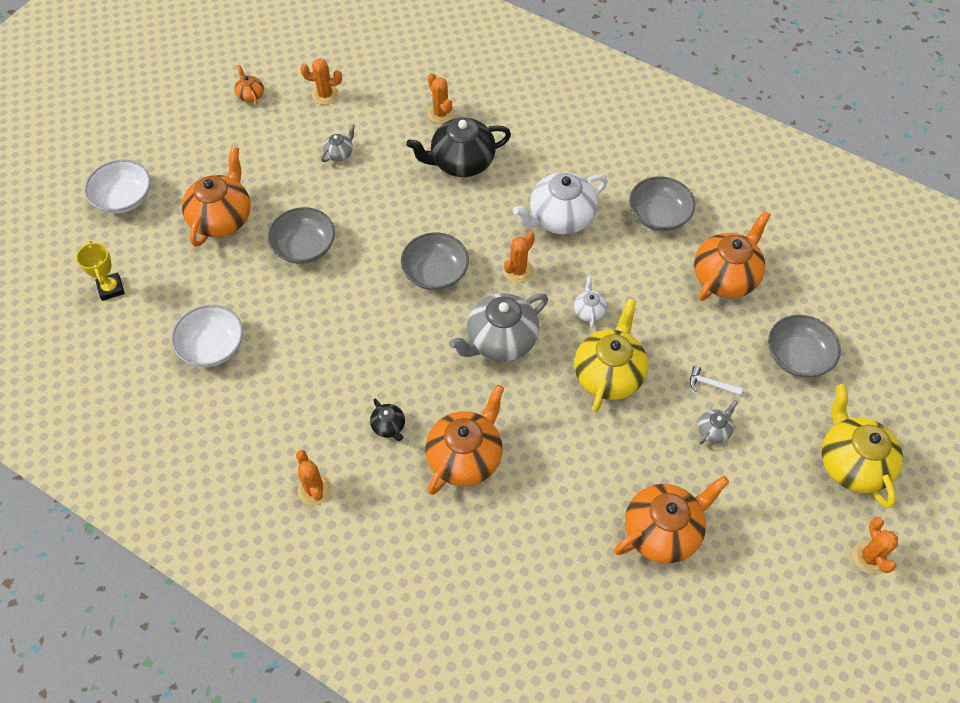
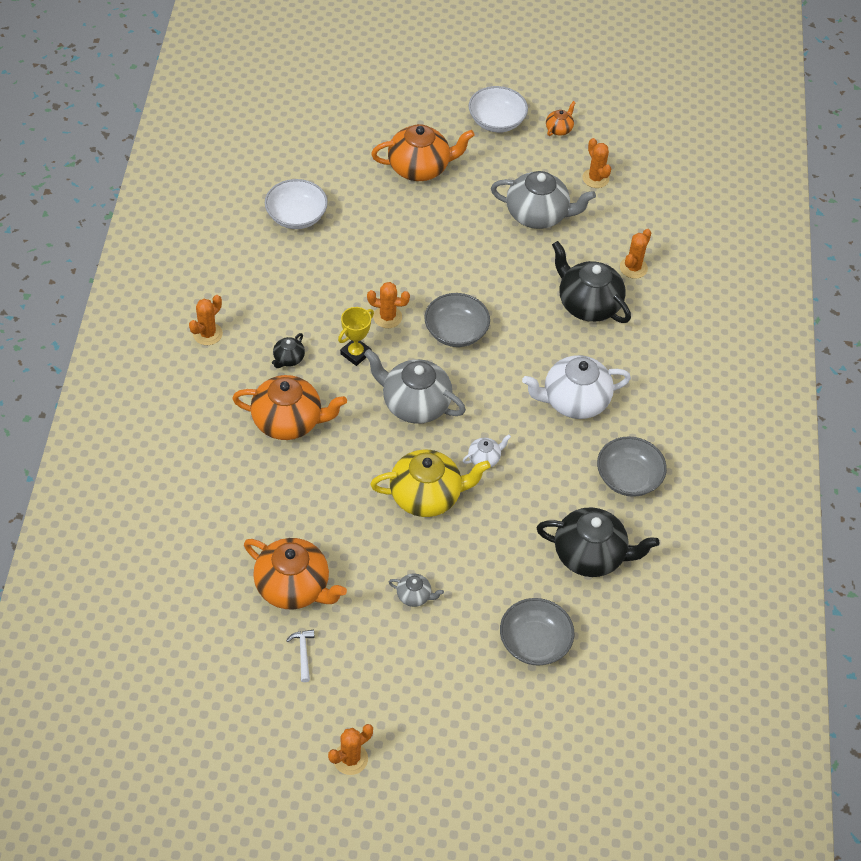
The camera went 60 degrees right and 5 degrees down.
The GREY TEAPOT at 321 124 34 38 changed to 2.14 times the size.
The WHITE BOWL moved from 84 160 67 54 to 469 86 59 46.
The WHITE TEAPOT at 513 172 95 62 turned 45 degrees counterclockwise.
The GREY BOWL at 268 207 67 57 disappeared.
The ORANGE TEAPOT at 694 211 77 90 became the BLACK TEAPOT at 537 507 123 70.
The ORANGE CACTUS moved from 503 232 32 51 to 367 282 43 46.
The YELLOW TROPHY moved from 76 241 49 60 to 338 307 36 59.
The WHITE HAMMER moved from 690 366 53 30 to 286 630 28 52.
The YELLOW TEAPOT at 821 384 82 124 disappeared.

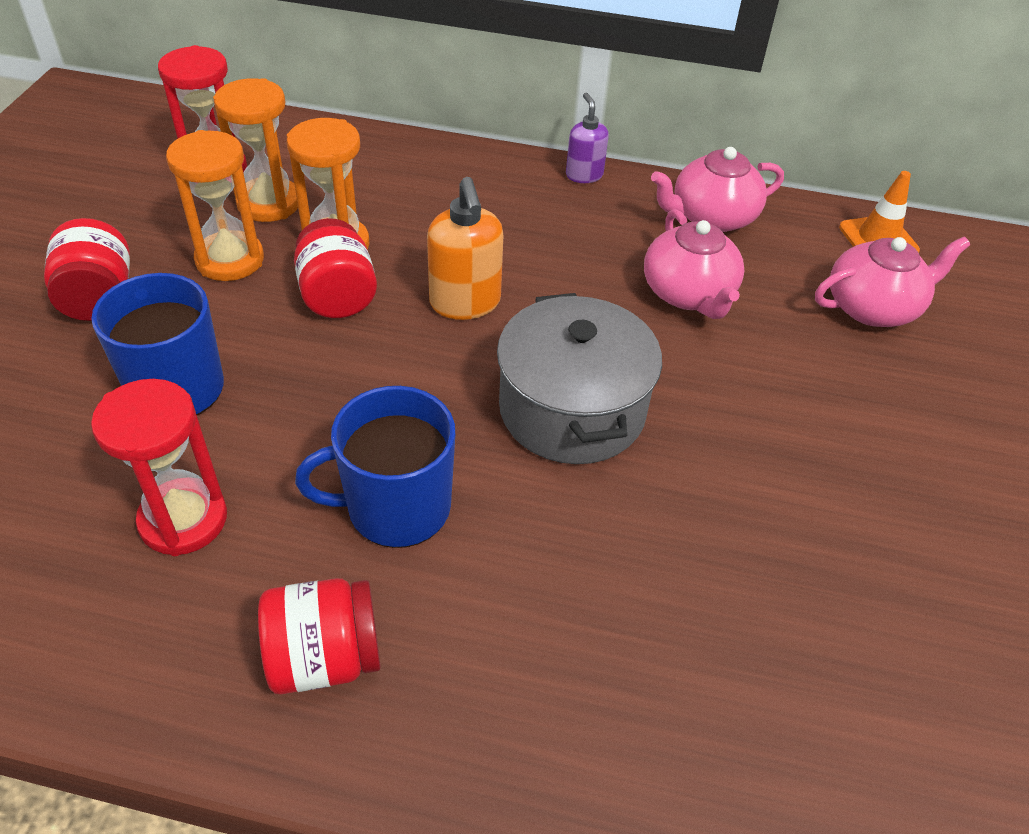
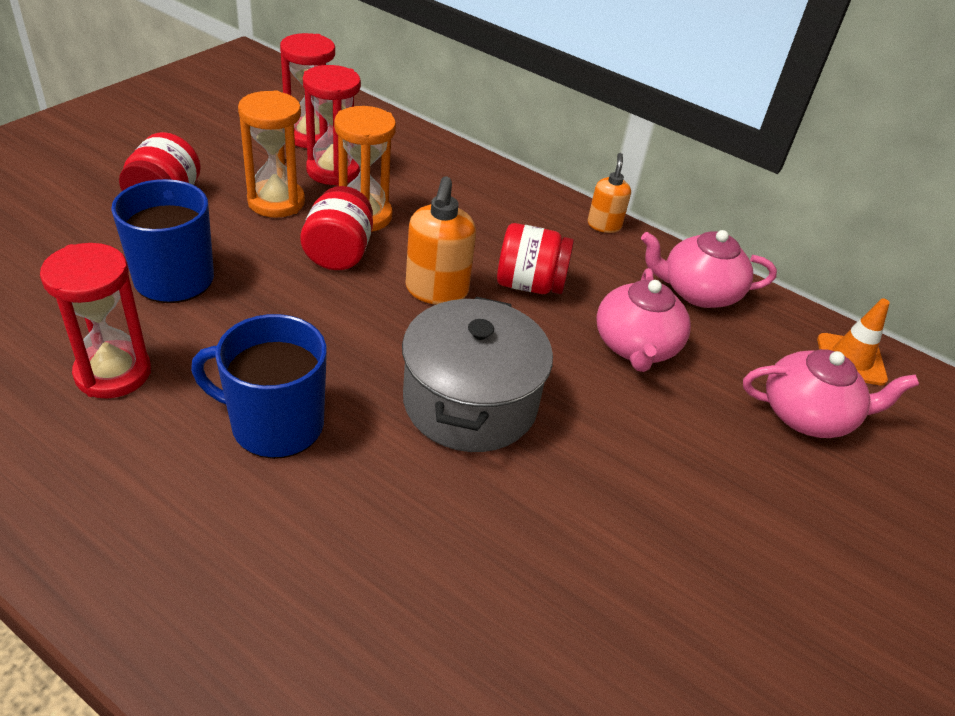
The camera went 20 degrees right and 5 degrees down.
The ORANGE HOURGLASS at 213 78 85 144 became the RED HOURGLASS at 303 65 58 121.
The PURPLE SOAP DISPENSER at 566 93 43 90 became the ORANGE SOAP DISPENSER at 588 153 43 80.
The RED JAR moved from 258 578 123 116 to 497 223 77 71.

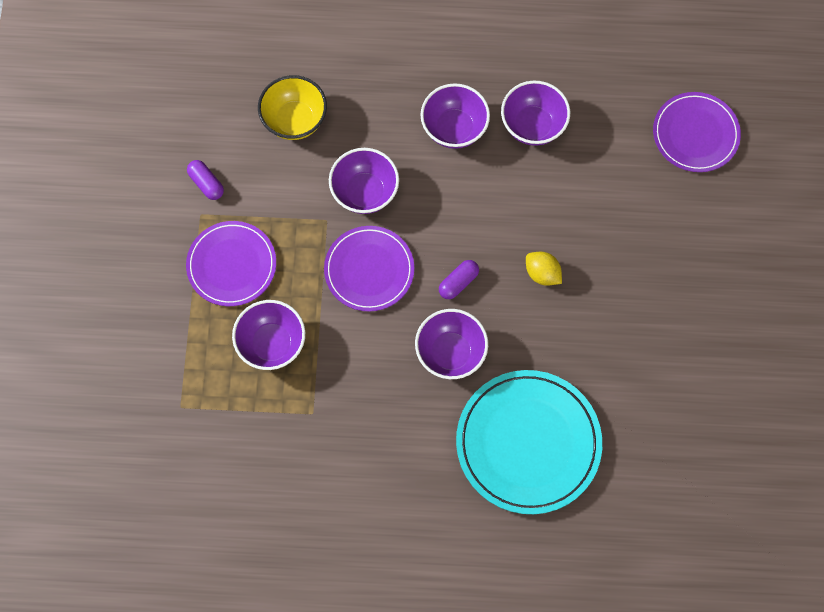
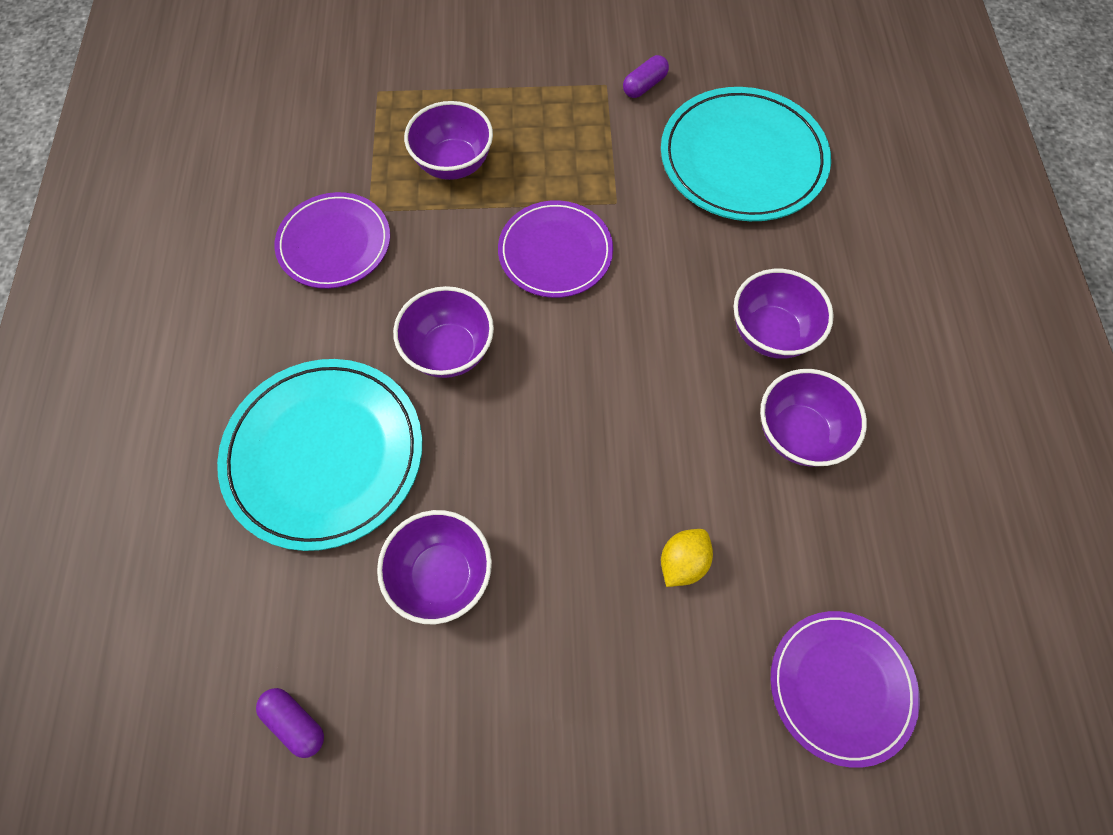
The camera went 85 degrees right and 5 degrees down.
The YELLOW BOWL at 258 75 69 65 was replaced by the TURQUOISE PLATE at 661 87 170 134.
The PURPLE BOWL moved from 329 148 70 66 to 377 510 115 114.
The PURPLE PLATE moved from 186 221 90 85 to 274 192 116 97.
The YELLOW LEMON moved from 526 252 36 34 to 661 529 52 58.
The PURPLE CAPSULE moved from 439 260 40 39 to 256 688 68 70.

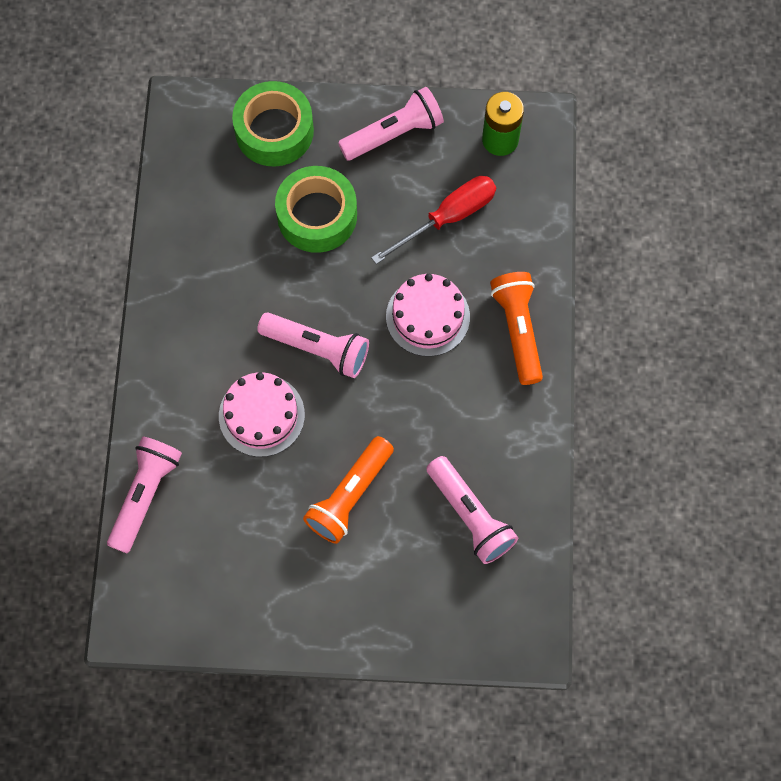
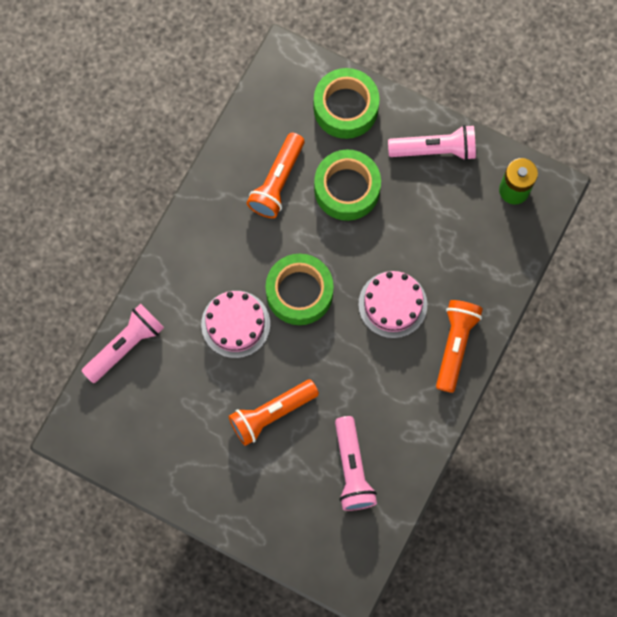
The camera went 25 degrees right and 5 degrees up.
The RED SCREWDRIVER at 371 176 125 88 disappeared.
The PINK FLASHLIGHT at 257 312 112 66 was replaced by the GREEN TAPE at 265 254 69 71.
The ORANGE FLASHLIGHT at 247 133 58 85 appeared.

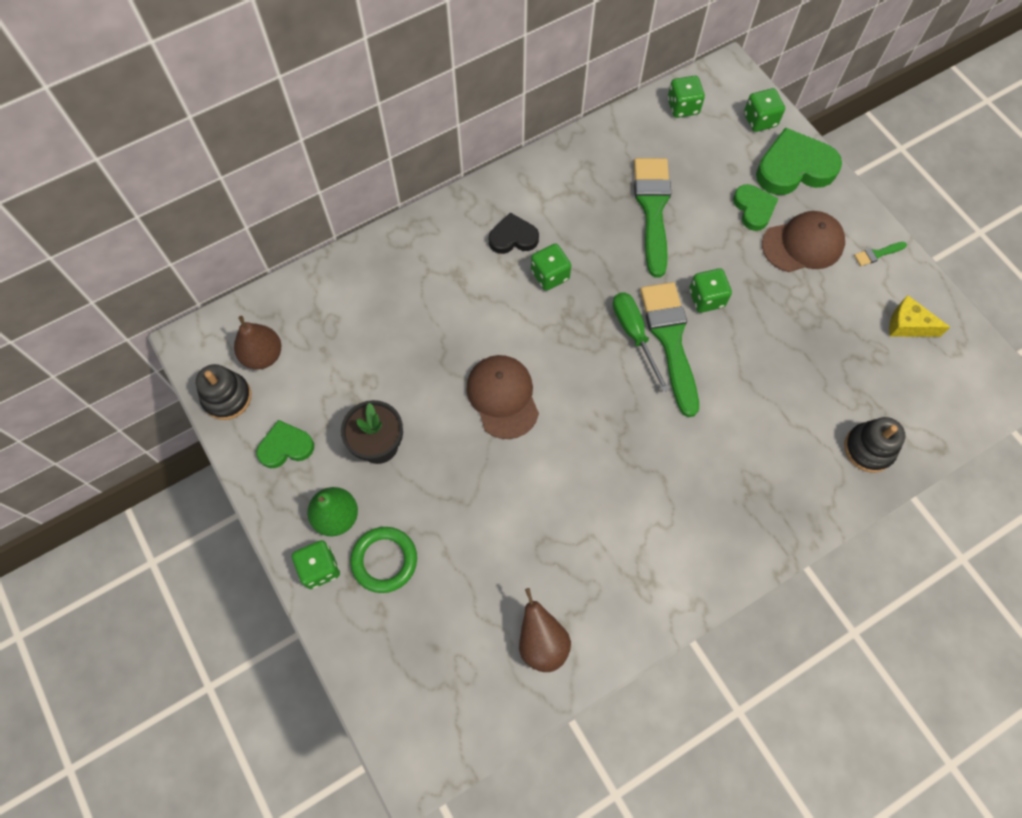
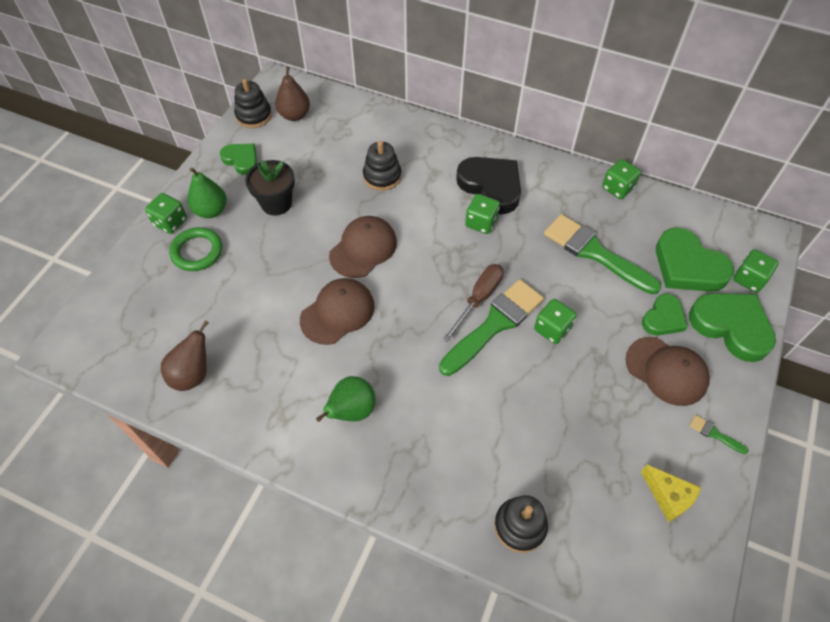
The camera went 55 degrees right and 10 degrees down.
The GREEN DICE moved from 668 76 37 42 to 602 159 39 40.
The GREEN BRUSH at 634 158 37 120 turned 105 degrees counterclockwise.
The BLACK HEART at 489 213 50 41 changed to 1.70 times the size.
The GREEN SCREWDRIVER at 613 292 56 100 became the BROWN SCREWDRIVER at 443 264 61 78.
The YELLOW CHEESE at 889 295 61 42 turned 150 degrees clockwise.
The BLACK STACKING TOY at 363 141 38 50 appeared.
The GREEN HEART at 656 227 78 65 appeared.
The BROWN CAP at 300 278 75 67 appeared.
The GREEN PEAR at 316 376 59 46 appeared.

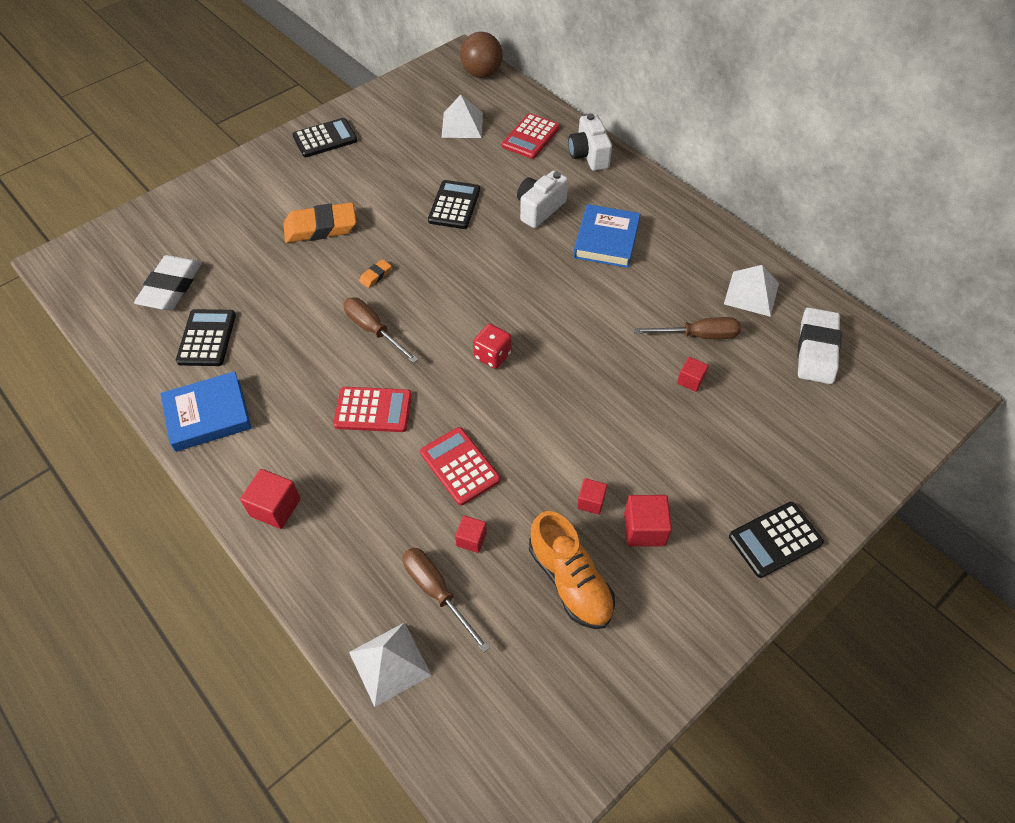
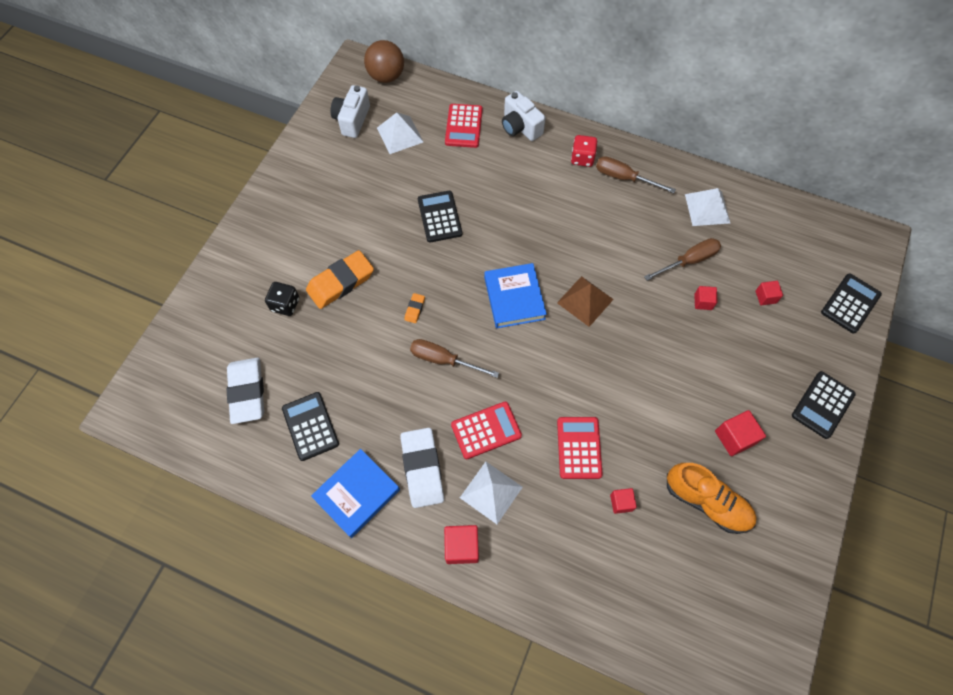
The camera went 25 degrees left and 10 degrees up.
The BLACK CALCULATOR moved from 293 118 64 39 to 821 273 61 60.
The WHITE CAMERA moved from 517 170 51 58 to 331 85 39 53.
The BLUE BOOK moved from 573 204 67 64 to 484 263 63 65.
The WHITE ERASER moved from 797 307 44 77 to 400 428 44 80.
The RED DICE moved from 473 324 39 45 to 571 135 26 32.
The RED CALCULATOR at 420 427 81 79 turned 60 degrees clockwise.
The RED CUBE moved from 577 478 30 36 to 755 281 28 24.
The BROWN SCREWDRIVER moved from 403 548 87 105 to 596 156 80 37.
The WHITE PYRAMID moved from 349 622 83 85 to 460 462 63 62.
The BROWN PYRAMID at 557 276 57 51 appeared.
The BLACK DICE at 265 282 34 34 appeared.

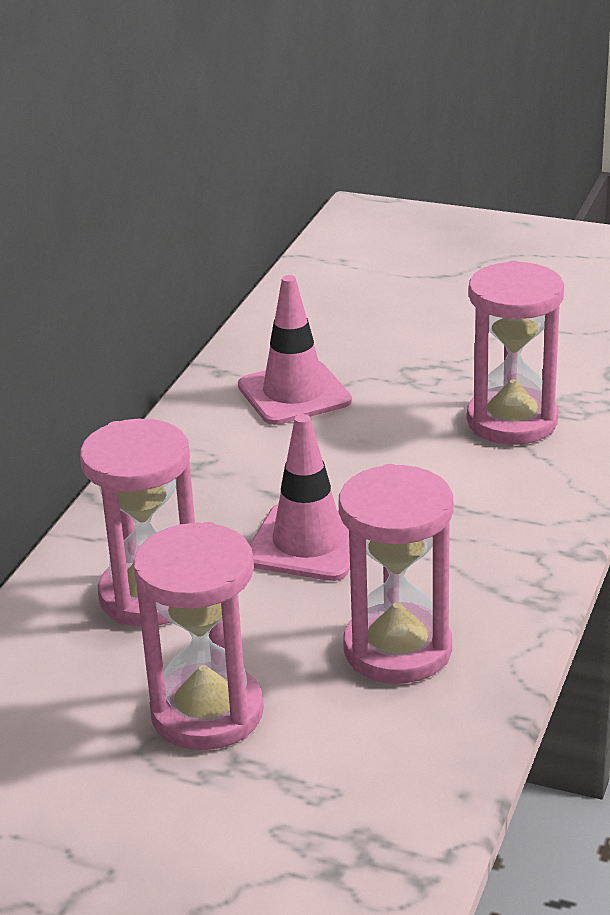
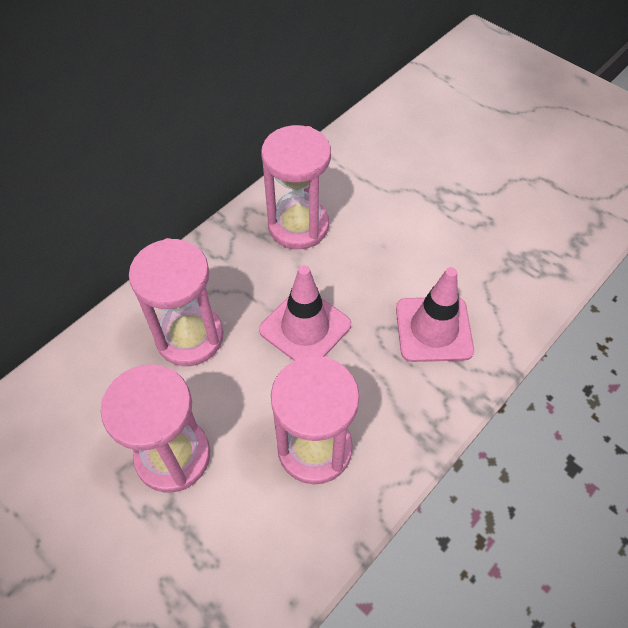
The camera went 20 degrees right and 25 degrees up.
The PINK HOURGLASS moved from 467 261 97 184 to 261 125 70 124.
The PINK TRAFFIC CONE moved from 238 275 114 150 to 396 267 78 95.

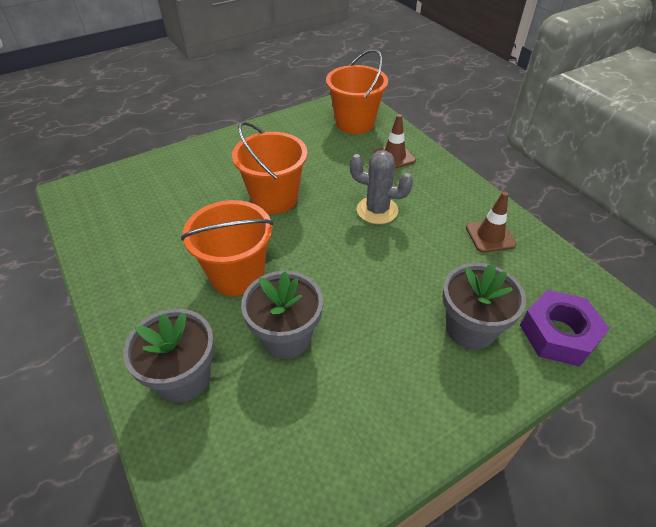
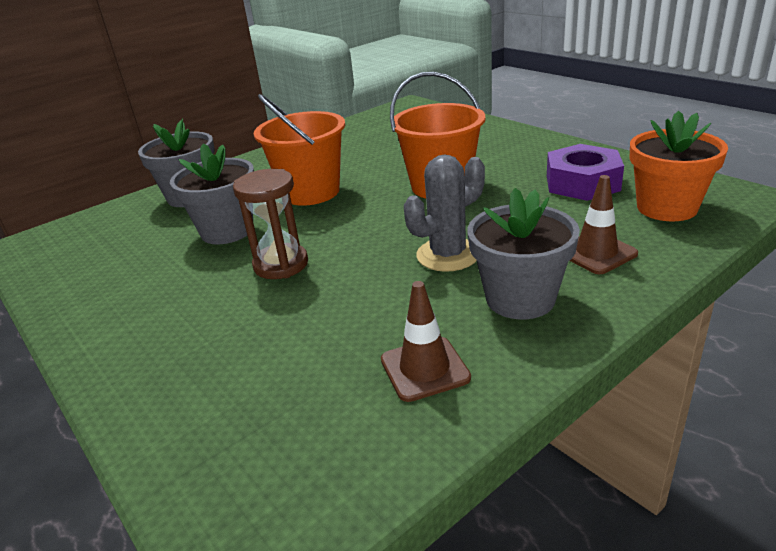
The camera went 85 degrees right and 15 degrees down.
The ORANGE BUCKET at 326 49 62 85 was replaced by the ORANGE FLOWER POT at 629 111 99 110.
The GREY CACTUS at 350 150 63 74 turned 45 degrees clockwise.
The GREY FLOWER POT moved from 442 263 84 87 to 467 188 113 131.
The PURPLE NUT moved from 520 290 89 77 to 547 144 77 57.
The BROWN HOURGLASS at 233 169 75 110 appeared.

